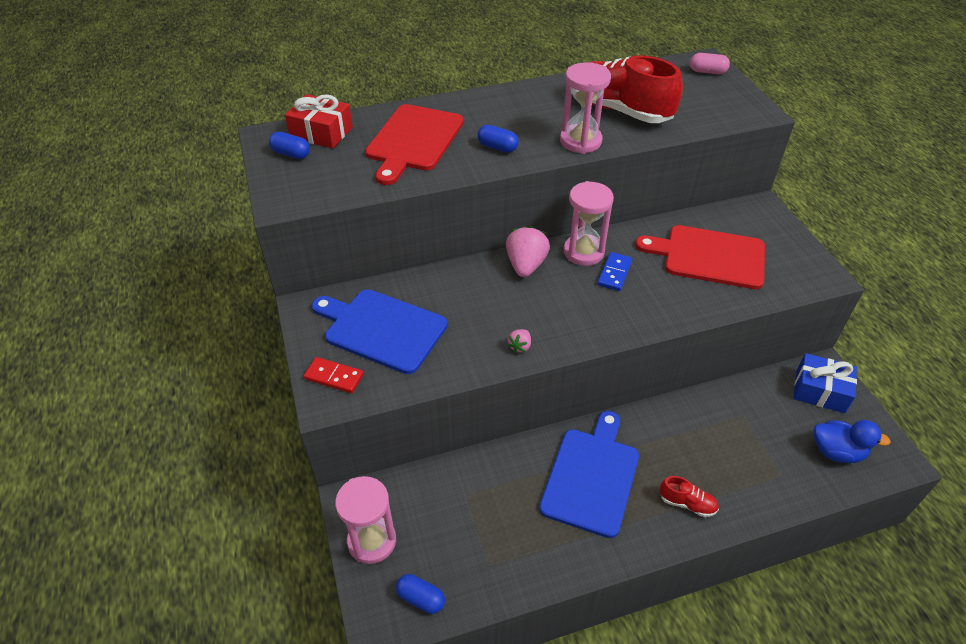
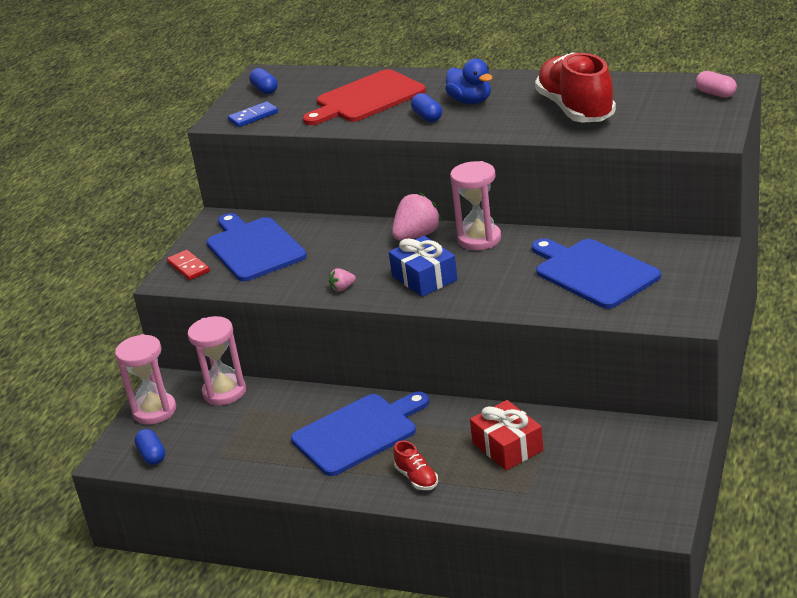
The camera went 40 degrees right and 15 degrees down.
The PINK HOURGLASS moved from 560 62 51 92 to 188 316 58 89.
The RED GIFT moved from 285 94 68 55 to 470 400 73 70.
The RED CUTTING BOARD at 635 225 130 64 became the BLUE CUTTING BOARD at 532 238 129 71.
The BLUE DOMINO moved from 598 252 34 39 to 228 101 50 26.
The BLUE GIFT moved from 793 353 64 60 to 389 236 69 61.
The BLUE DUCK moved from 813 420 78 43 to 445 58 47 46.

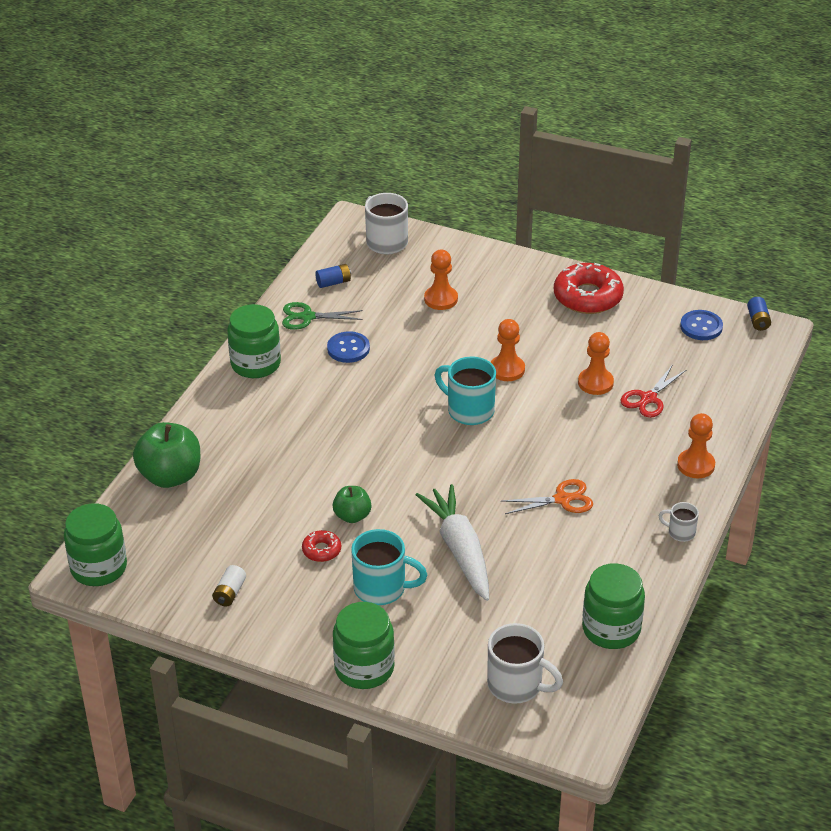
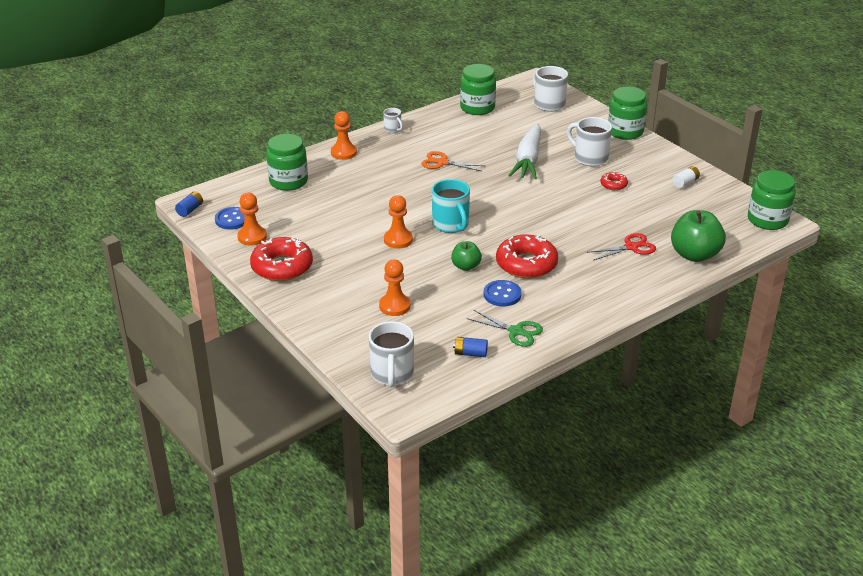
The camera went 150 degrees left and 5 degrees down.
The GREEN JAR moved from 227 304 54 74 to 266 134 42 57.
The ORANGE PAWN moved from 578 332 36 63 to 237 193 30 53.
The RED SCISSORS moved from 620 364 66 54 to 587 233 69 27.
The GREEN APPLE moved from 333 486 39 37 to 451 241 31 30.
The TURQUOISE MUG at 351 529 76 76 became the WHITE MUG at 567 117 45 49.
The RED DONUT at 496 235 62 44 appeared.

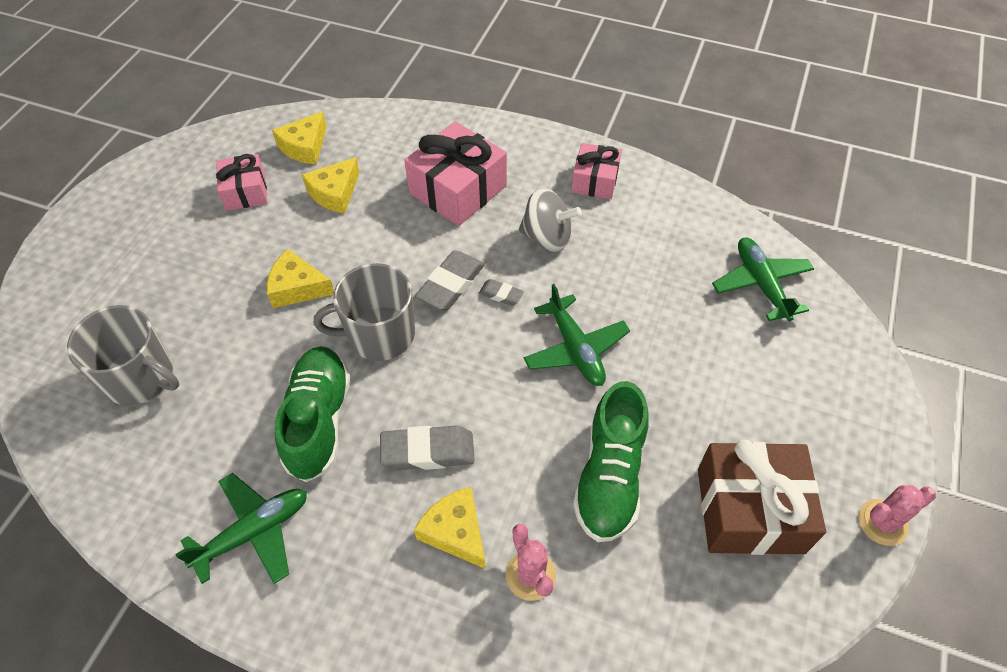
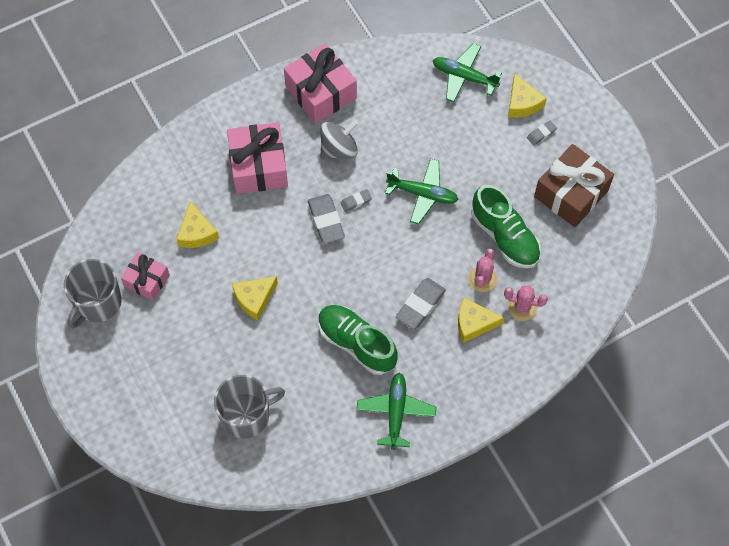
The camera went 50 degrees left and 10 degrees up.
The YELLOW CHEESE moved from 272 111 55 54 to 508 74 39 44.
The PINK GIFT at 571 143 51 56 changed to 1.67 times the size.
The GREY MUG moved from 314 263 101 98 to 64 259 58 70.
The PINK CACTUS moved from 858 485 78 61 to 468 248 29 44.
The GREY ERASER at 527 120 30 25 appeared.

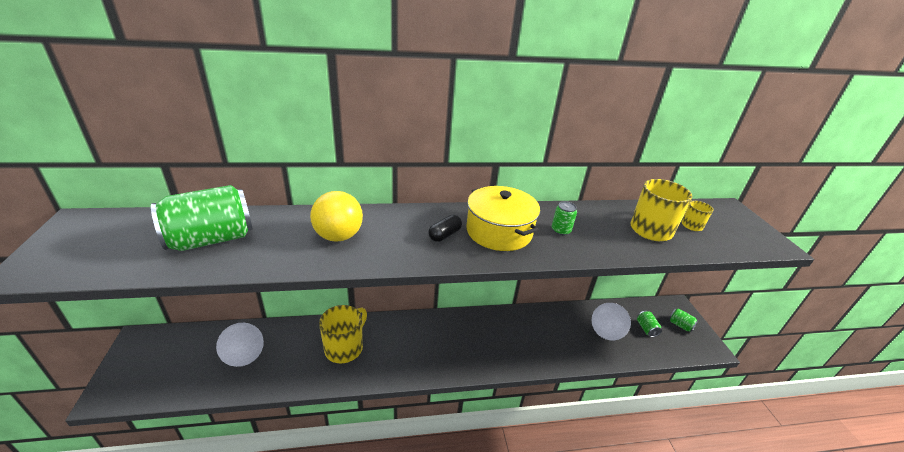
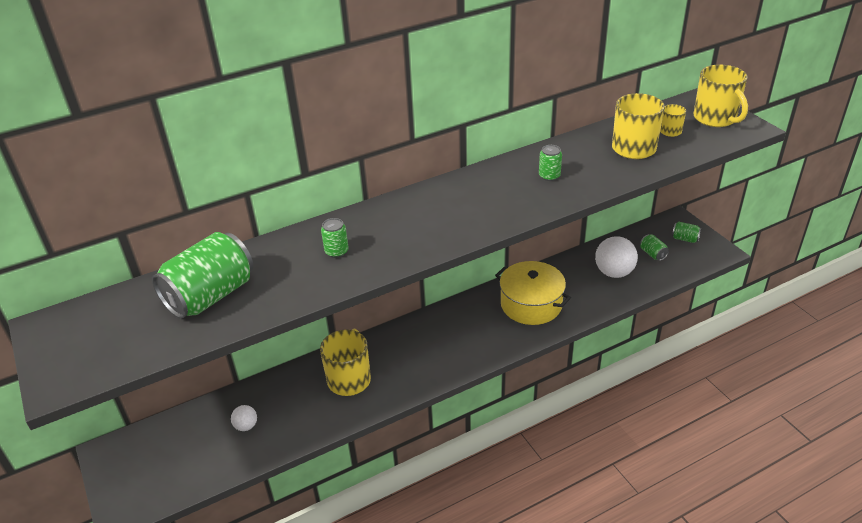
The camera went 15 degrees left and 5 degrees up.
The YELLOW POT moved from 466 186 74 65 to 495 261 76 64.
The YELLOW BALL at 310 191 53 51 was replaced by the GREEN CAN at 321 218 28 40.
The BLACK CAPSULE at 428 215 34 27 disappeared.
The WHITE BALL at 216 323 48 44 changed to 0.52 times the size.
The YELLOW MUG at 693 65 55 62 appeared.

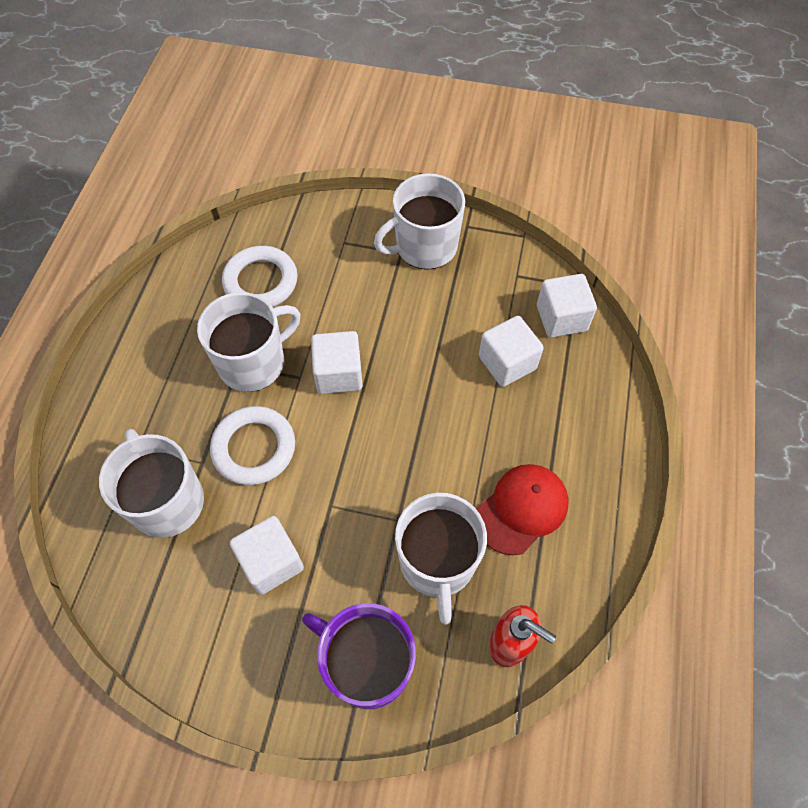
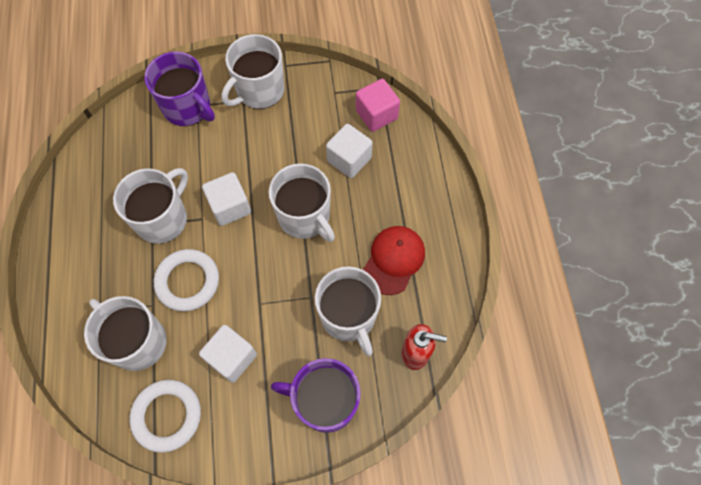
The camera went 20 degrees left and 5 degrees up.
The WHITE RING moved from 222 246 76 61 to 130 380 71 73.
The WHITE CUBE at 537 274 60 64 became the PINK CUBE at 356 79 44 53.
The PURPLE MUG at 144 51 71 75 appeared.
The WHITE MUG at 269 163 66 79 appeared.

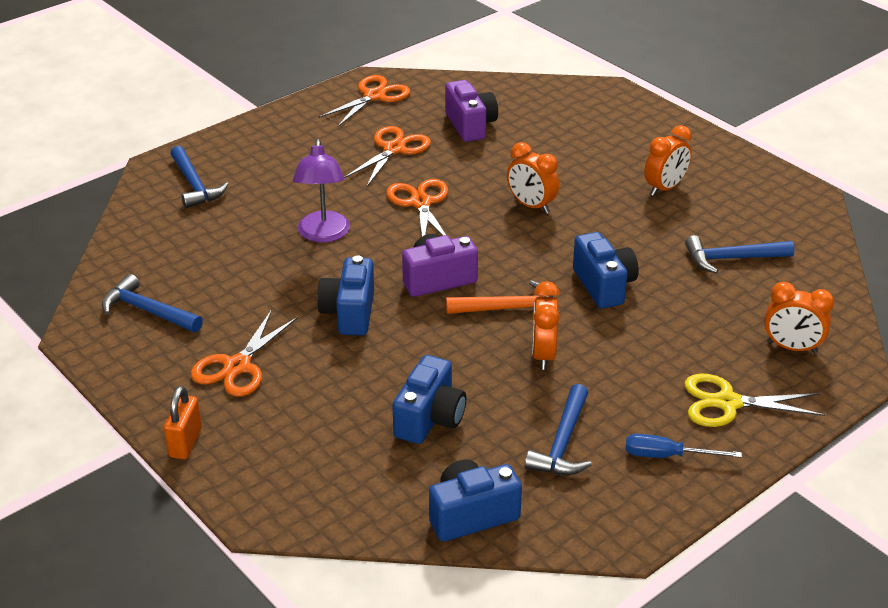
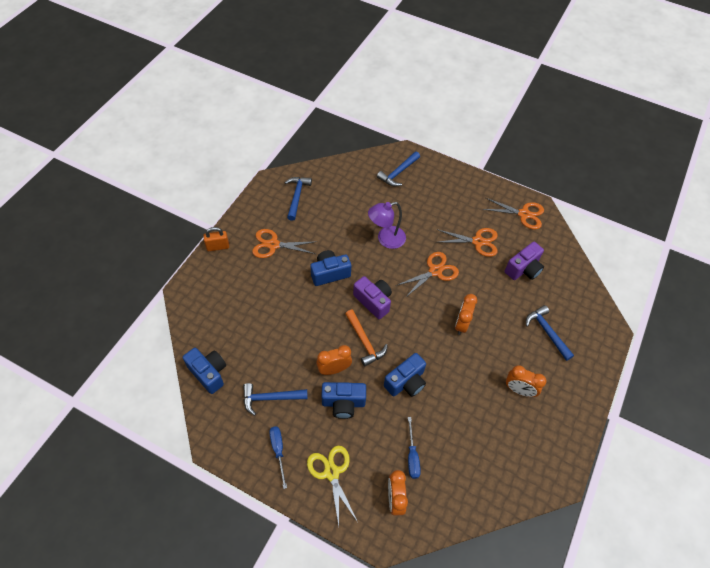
The camera went 65 degrees right and 20 degrees up.
The BLUE HAMMER moved from 685 235 109 38 to 526 305 48 56.
The BLUE CAMERA moved from 392 355 74 89 to 321 382 45 37.
The BLUE SCREWDRIVER at 408 417 13 62 appeared.

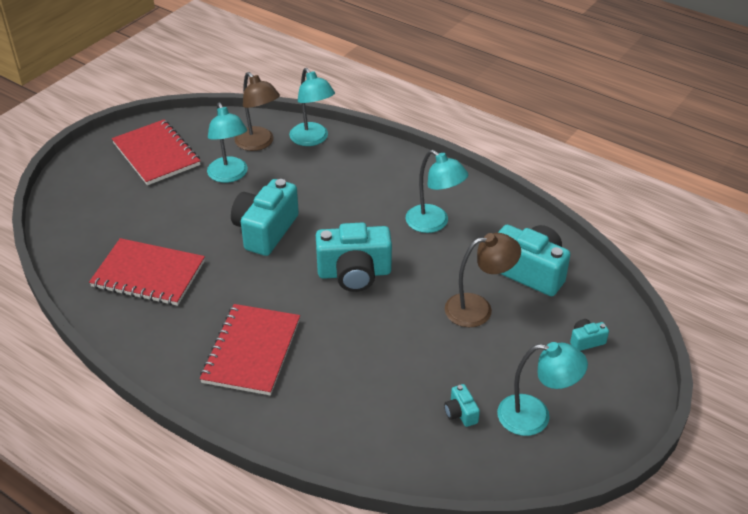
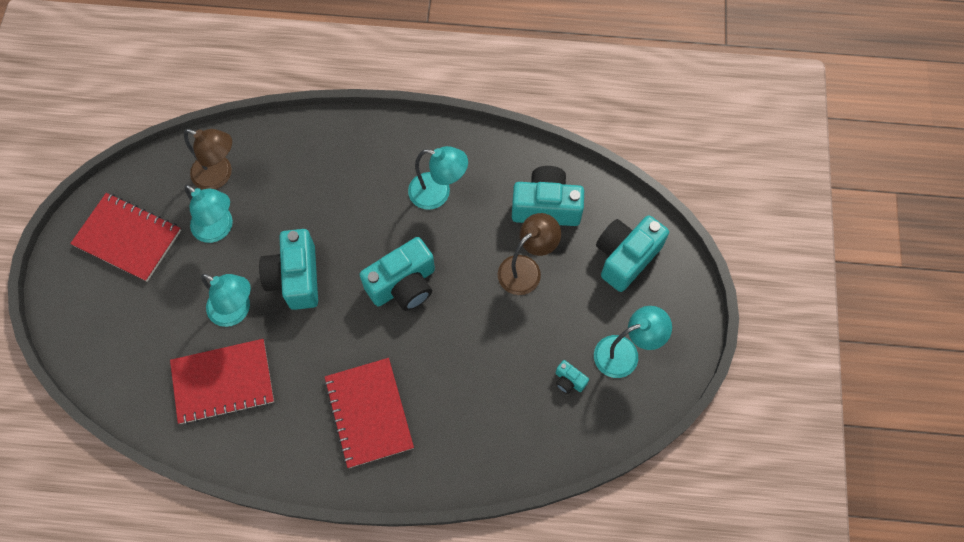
The camera went 30 degrees left and 25 degrees up.
The TURQUOISE LAMP moved from 289 68 46 78 to 201 273 50 54.
The TURQUOISE CAMERA at 570 319 39 32 changed to 2.27 times the size.

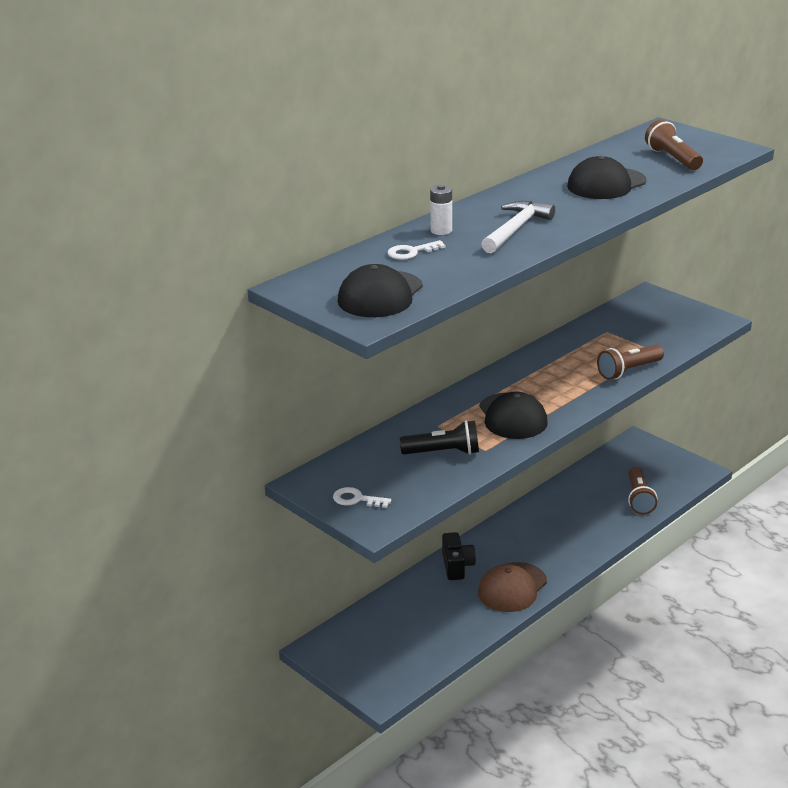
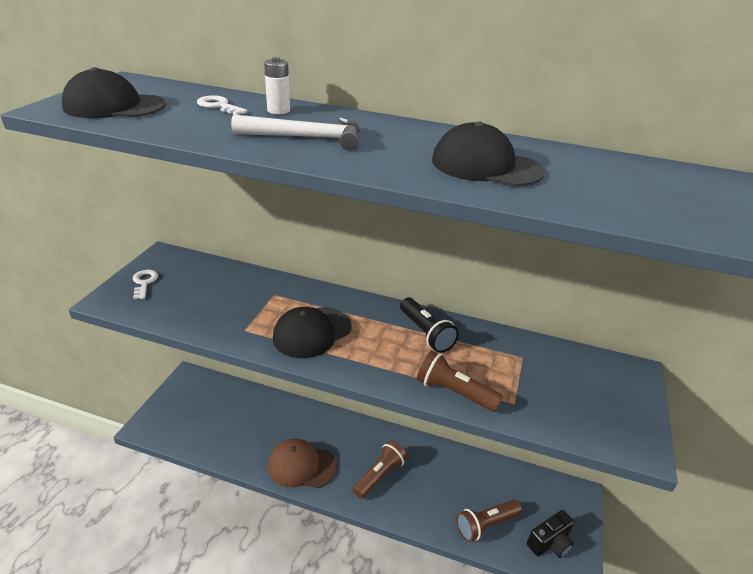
The camera went 60 degrees right and 5 degrees up.
The BROWN FLASHLIGHT moved from 645 119 58 51 to 353 440 55 59.
The BLACK FLASHLIGHT moved from 400 420 79 35 to 400 298 59 55.
The BLACK CAMERA moved from 442 532 34 48 to 527 510 47 48.

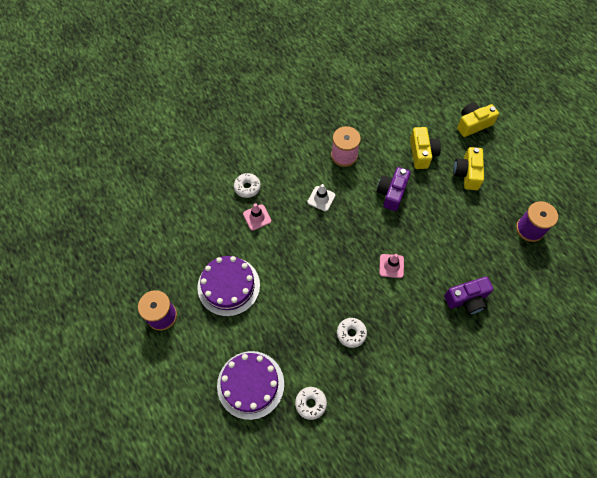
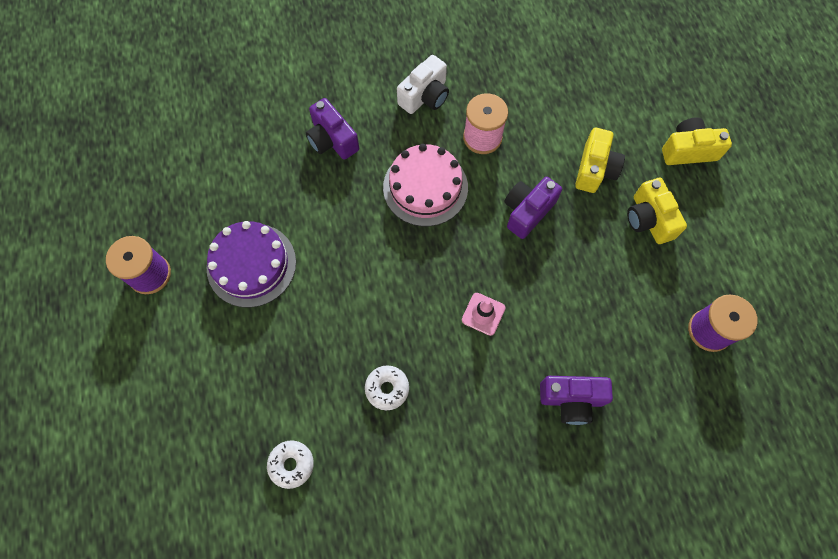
The camera went 20 degrees right and 5 degrees up.
The YELLOW CAMERA at 453 147 31 43 turned 45 degrees counterclockwise.
The WHITE DONUT at 234 173 27 25 was replaced by the PURPLE CAMERA at 306 98 53 62.
The WHITE TRAFFIC CONE at 307 184 29 28 was replaced by the PINK CAKE at 383 144 85 82.
The PINK TRAFFIC CONE at 243 203 28 27 disappeared.
The PURPLE CAKE at 217 351 67 69 disappeared.
The WHITE CAMERA at 397 55 52 59 appeared.

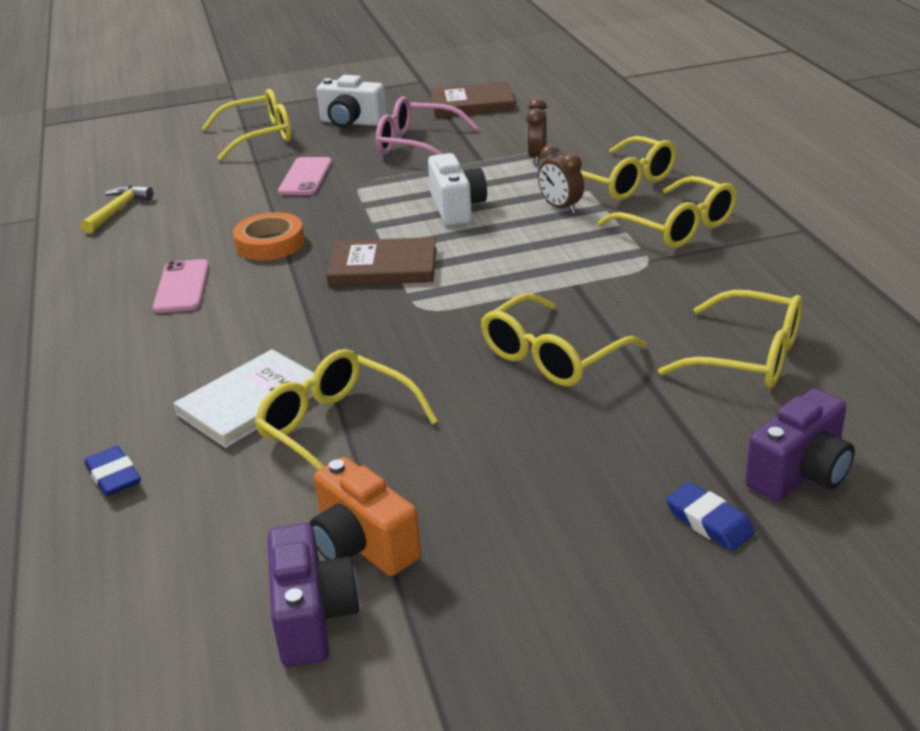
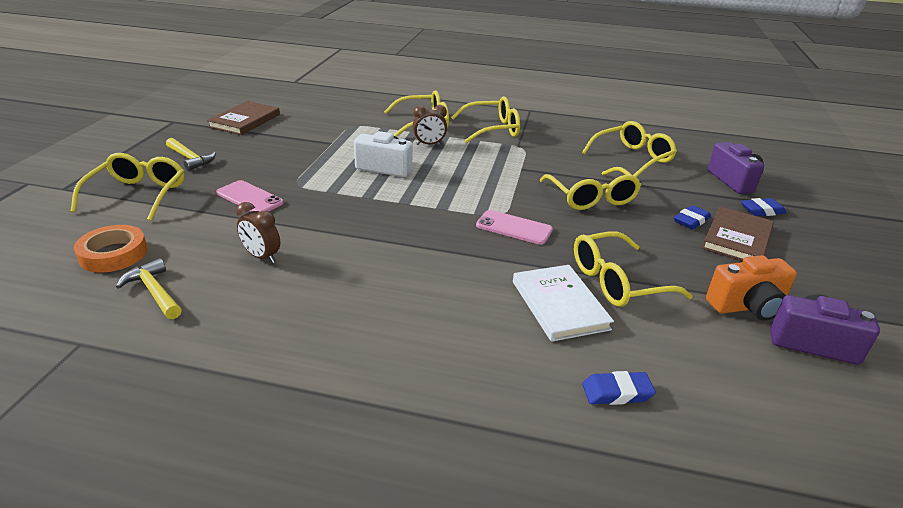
The camera went 65 degrees left and 0 degrees up.
The WHITE CAMERA at 317 75 69 53 was replaced by the YELLOW HAMMER at 166 138 50 33.
The PINK GLASSES at 376 97 103 58 disappeared.
The BROWN CLOCK moved from 526 98 21 67 to 236 202 44 61.
The ORANGE TAPE moved from 233 212 72 48 to 74 225 74 48.
The BROWN BOOK moved from 326 237 111 49 to 702 206 72 55.
The PINK PHONE moved from 153 259 56 54 to 476 210 77 35.
The BLUE ERASER at 674 205 37 25 appeared.

